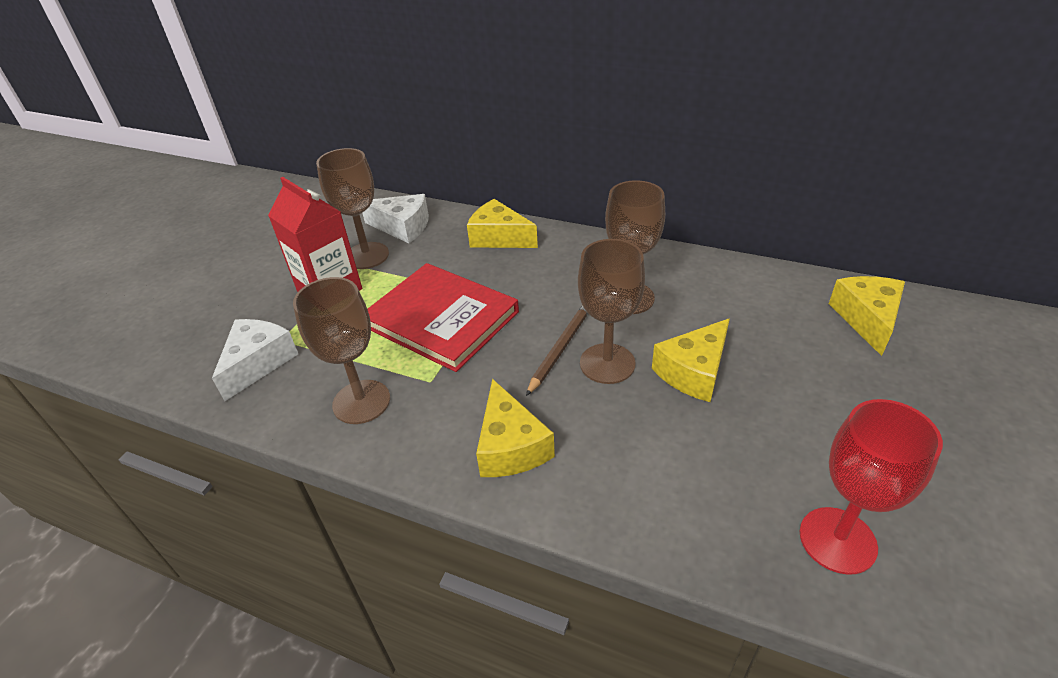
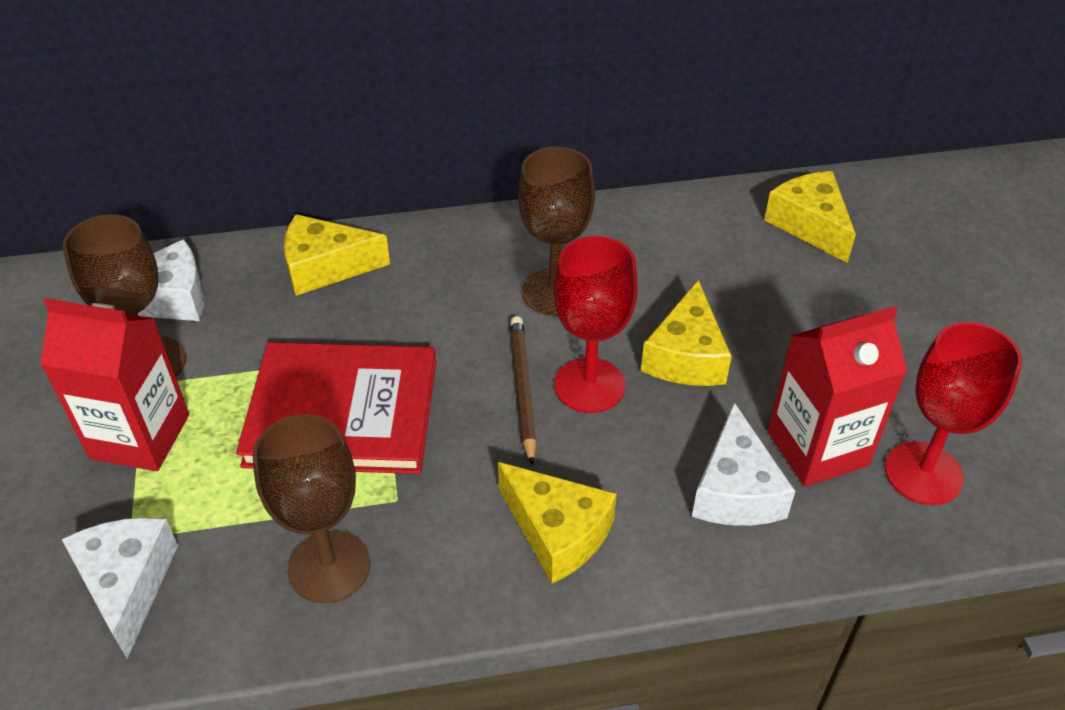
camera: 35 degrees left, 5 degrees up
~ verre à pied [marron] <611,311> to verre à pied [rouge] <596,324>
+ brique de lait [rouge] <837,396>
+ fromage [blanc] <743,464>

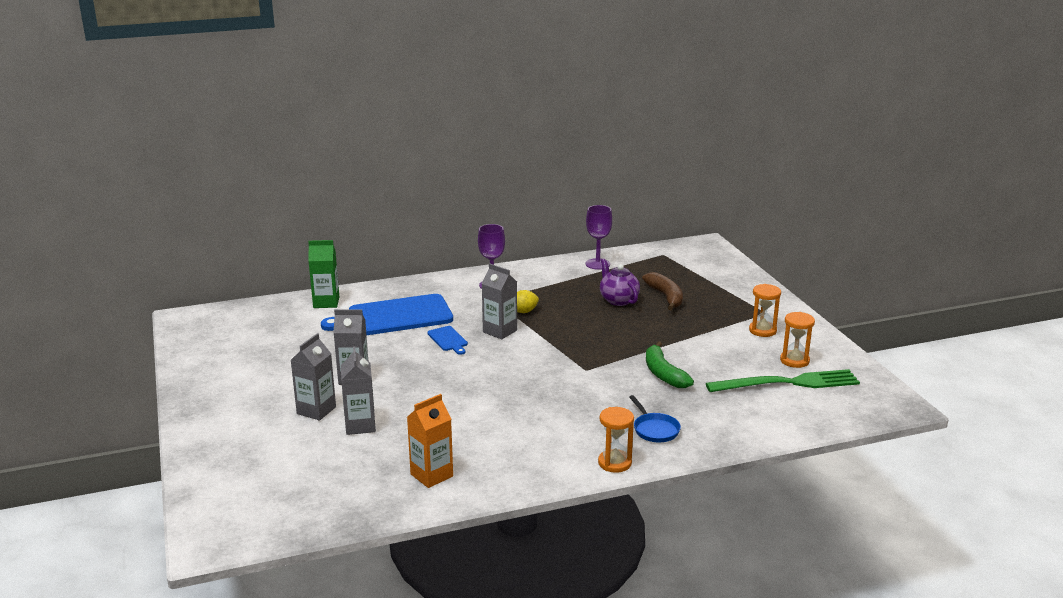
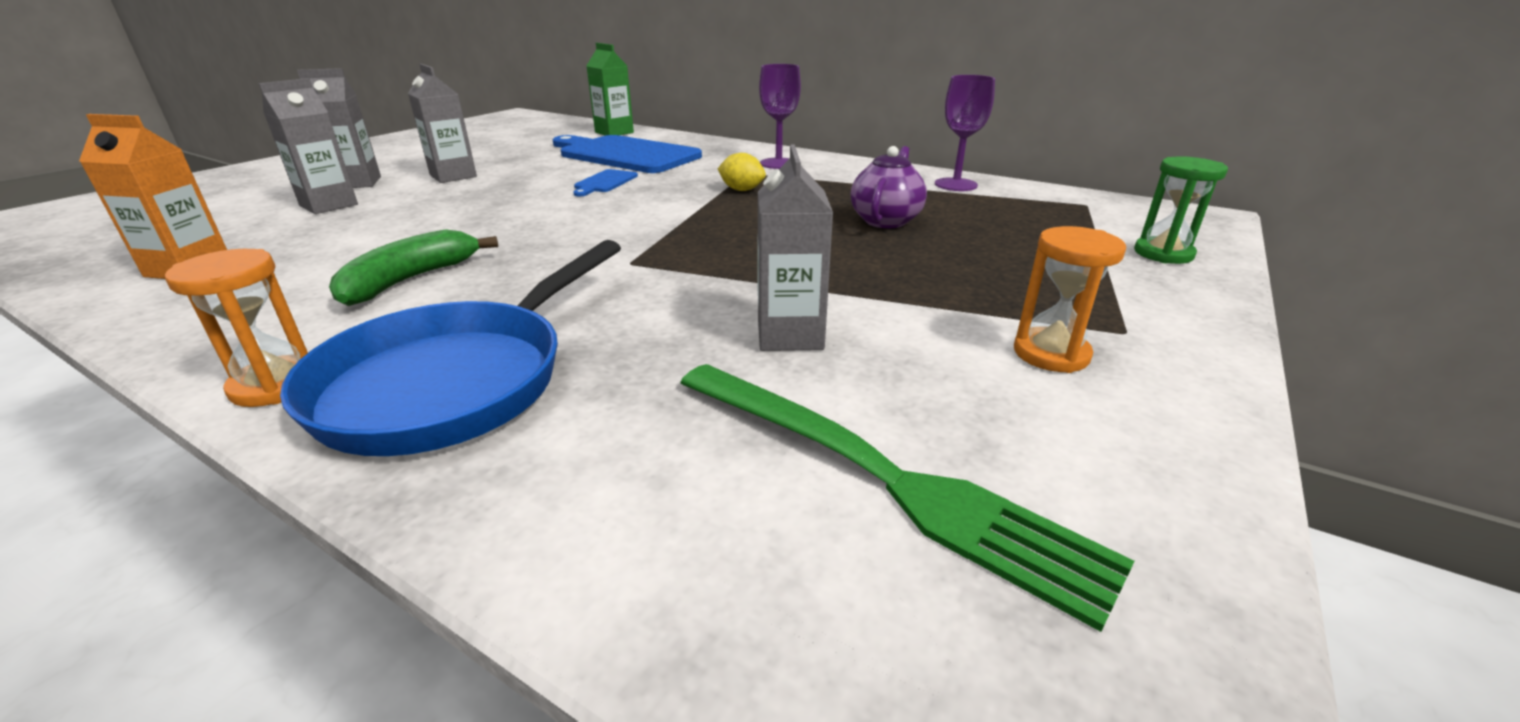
camera: 50 degrees right, 5 degrees up
~ brique de lait [gris] <499,301> to <795,247>
- banane [marron] <662,291>
- sablier [orange] <797,340>
~ banane [vert] <670,364> to <413,267>
~ poêle [bleu] <655,418> = <450,348> x2.12
+ sablier [vert] <1181,210>

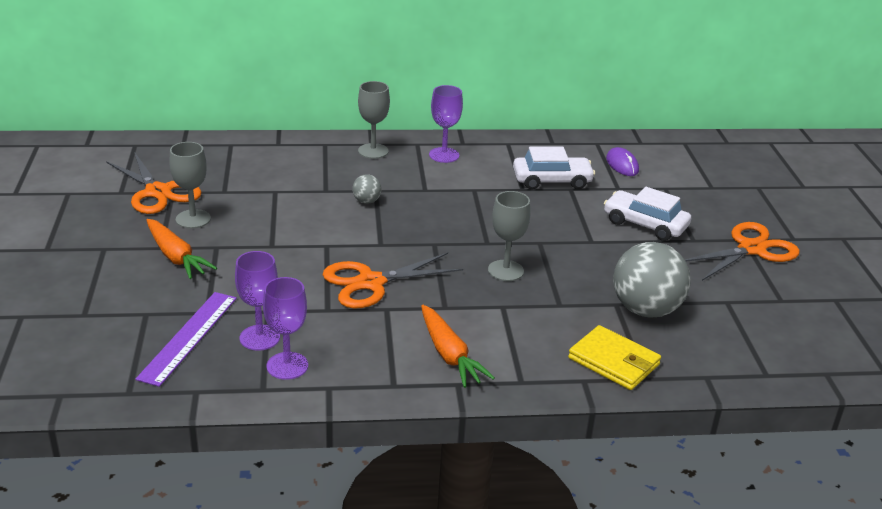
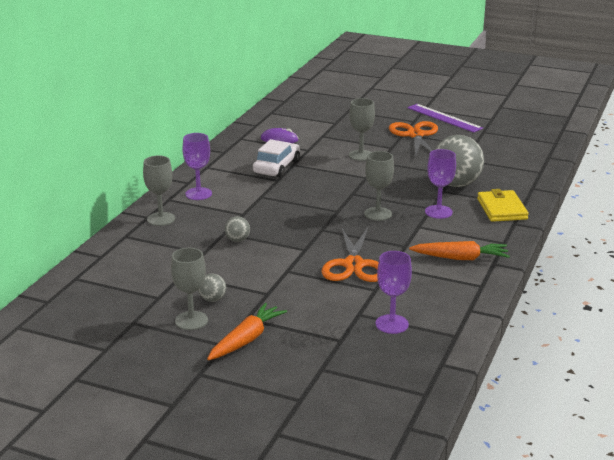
camera: 60 degrees left, 5 degrees down
- ciseaux [orange] <154,183>
~ voiture [blanc] <647,214> to verre à pied [gris] <362,129>
~ carotte [orange] <181,249> = <247,331> 45 degrees counterclockwise
~ verre à pied [violet] <285,328> to <440,184>
~ règle [violet] <186,339> to <445,118>
~ portefeuille [jaune] <614,357> = <503,205> 75 degrees counterclockwise
+ balle [gris] <212,288>

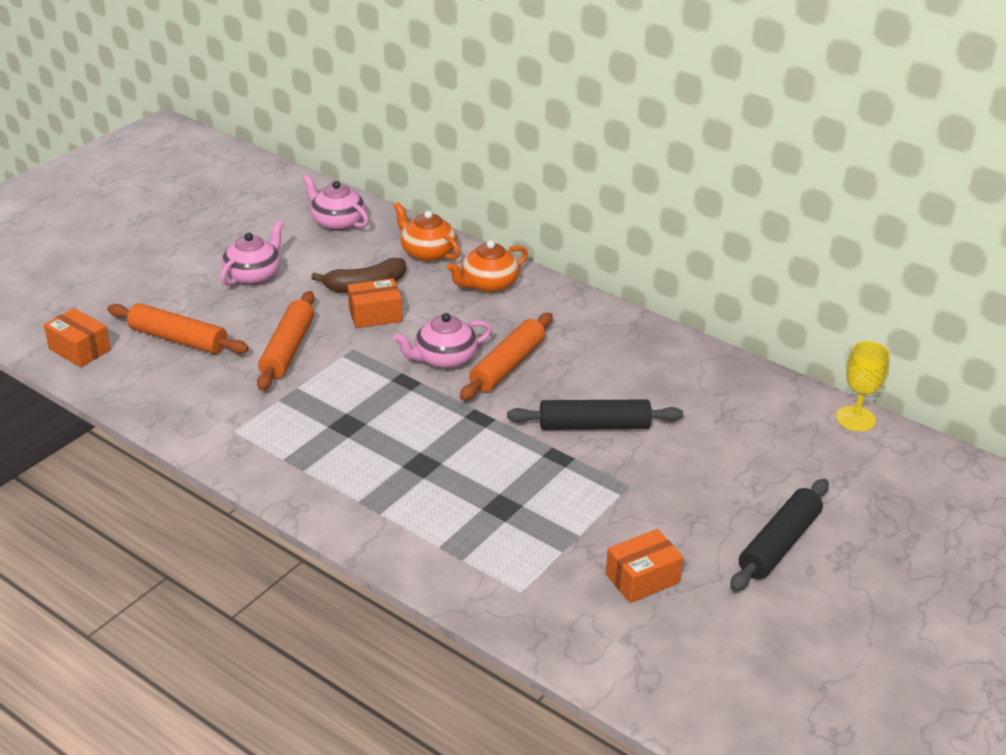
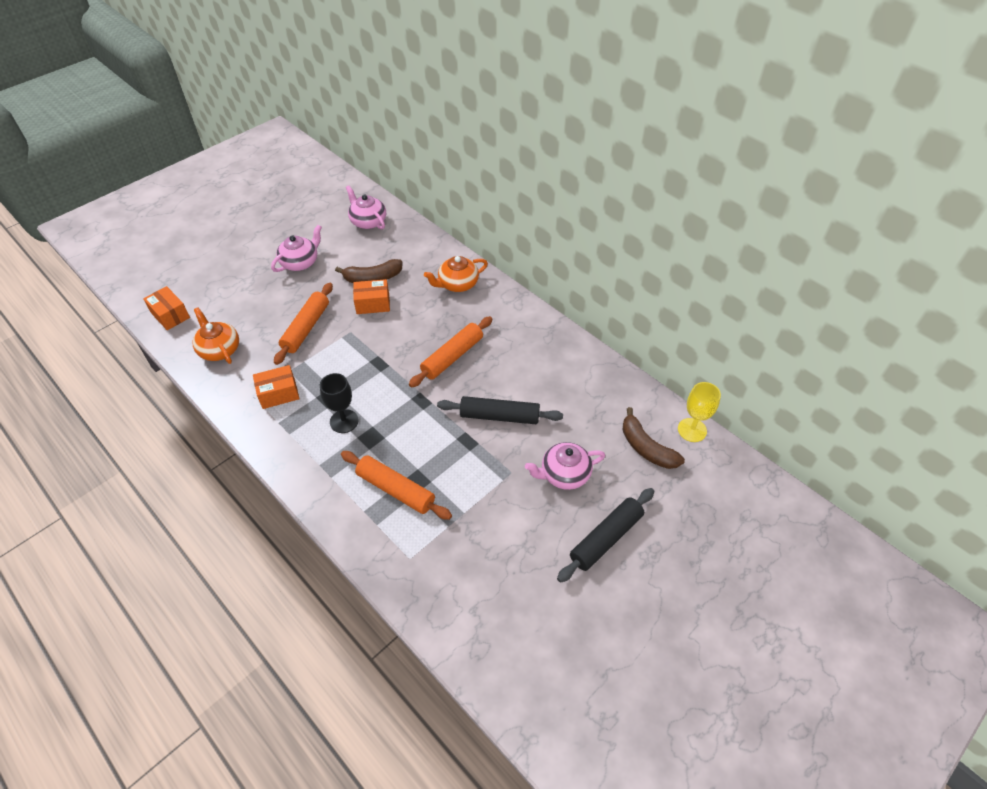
camera: 10 degrees right, 15 degrees up
~ théière [orange] <426,232> to <216,335>
~ rouleau à pâtisserie [orange] <178,328> to <396,485>
~ théière [rose] <443,341> to <565,466>
~ boîte [orange] <644,566> to <276,387>
+ verre à pied [noir] <339,403>
+ banane [marron] <654,438>

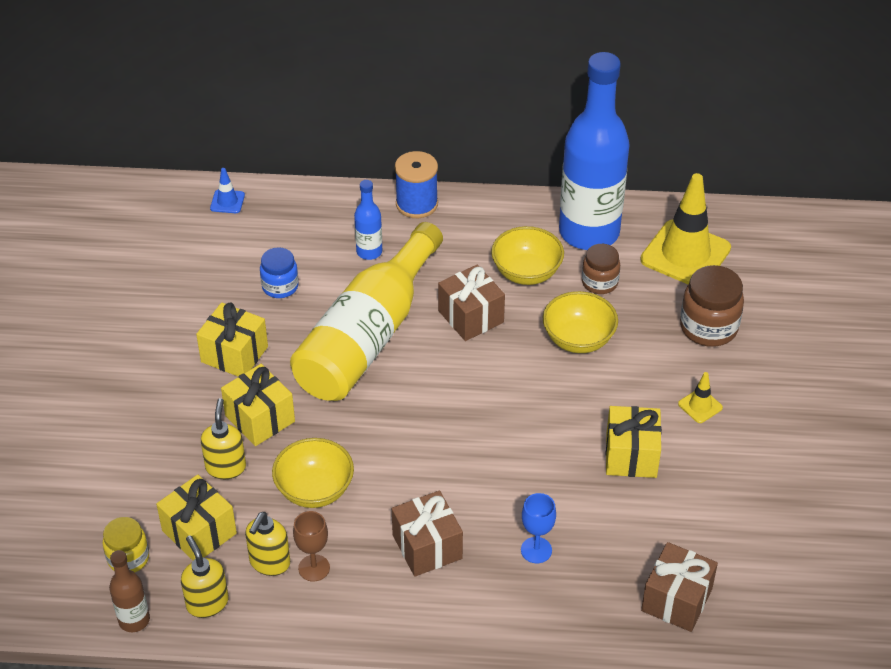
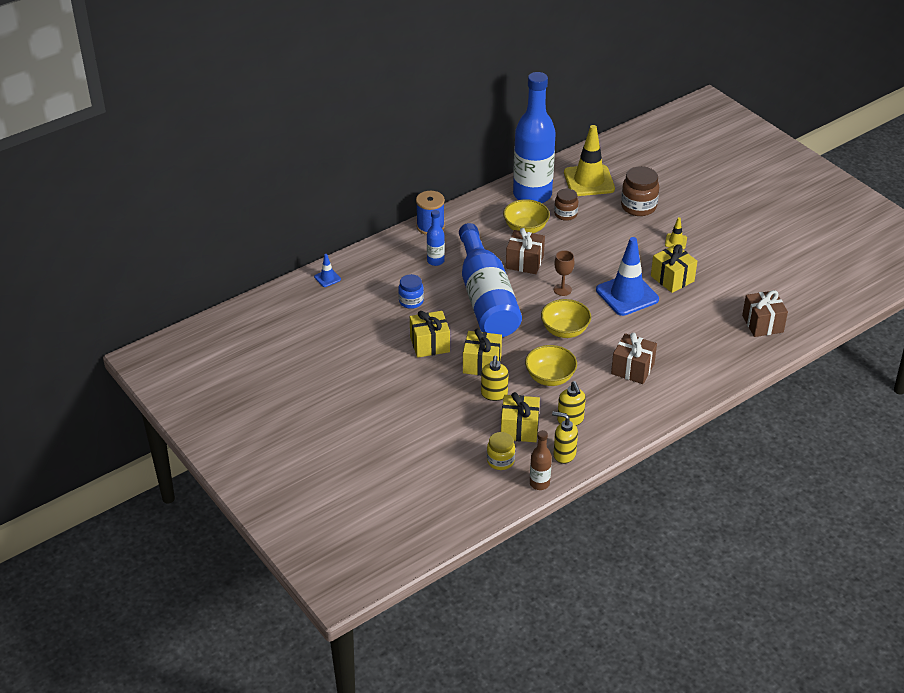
camera: 40 degrees left, 5 degrees down
~ bouteille [jaune] <366,311> to bouteille [bleu] <490,280>
~ bol [jaune] <580,322> to <566,318>
~ distributeur de savon [jaune] <223,438> = <494,378> 135 degrees counterclockwise
- verre à pied [bleu] <538,528>
~ verre à pied [marron] <311,546> to <564,273>
+ cône de chantier [bleu] <627,276>

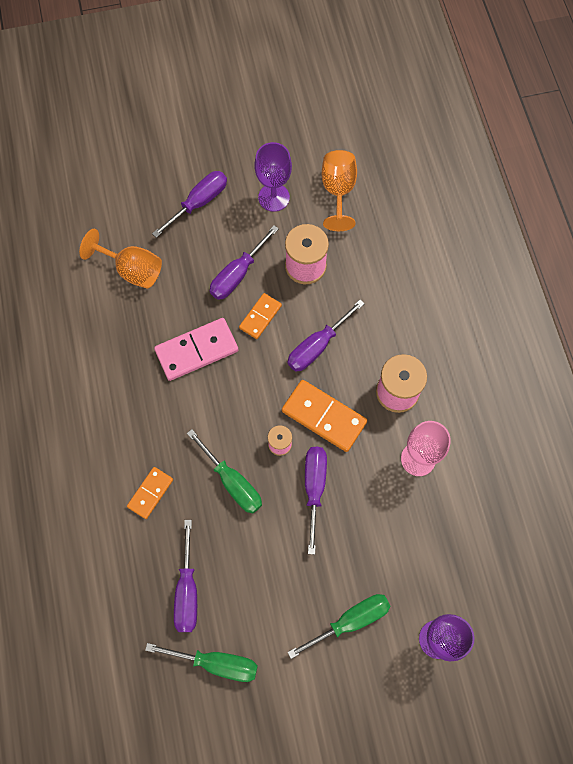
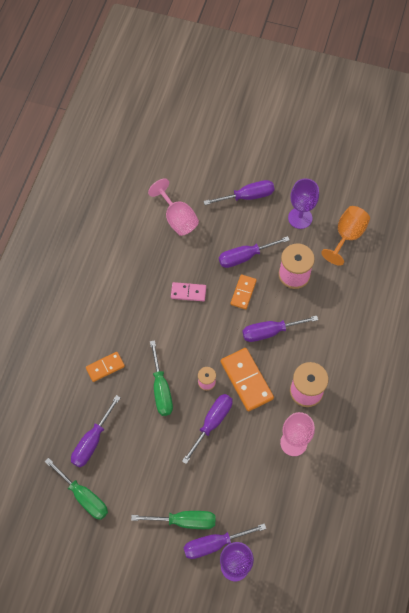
camera: 30 degrees right, 5 degrees down
~ verre à pied [orange] <120,259> to verre à pied [rose] <173,207>
~ domino [orange] <260,316> = <244,292> 45 degrees counterclockwise
~ domino [rose] <196,349> = <188,291> x0.60
+ tournevis [violet] <224,541>

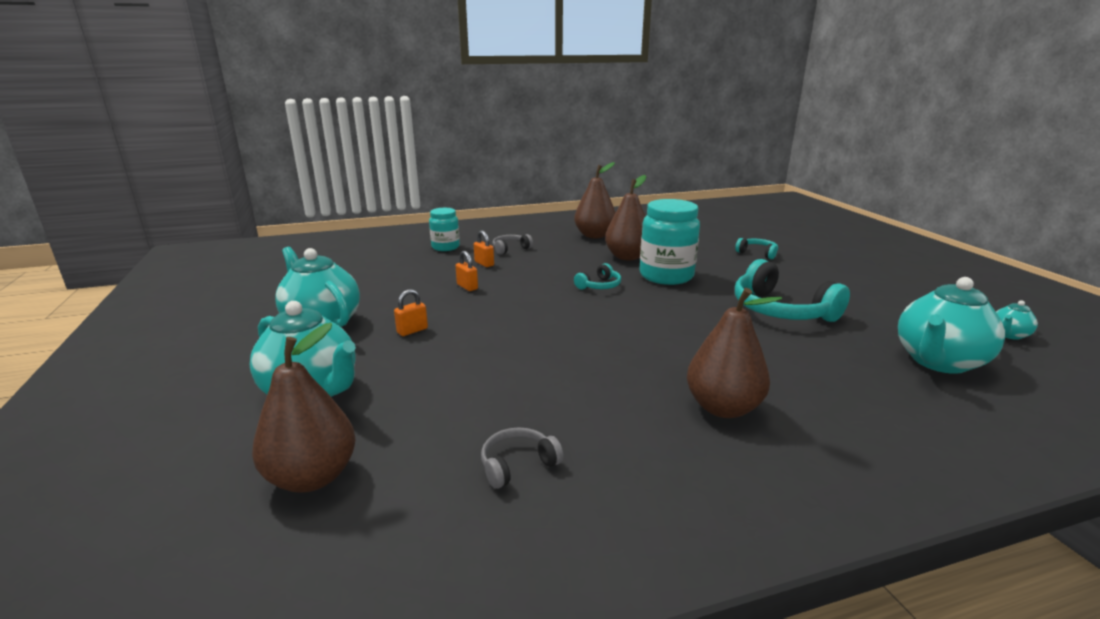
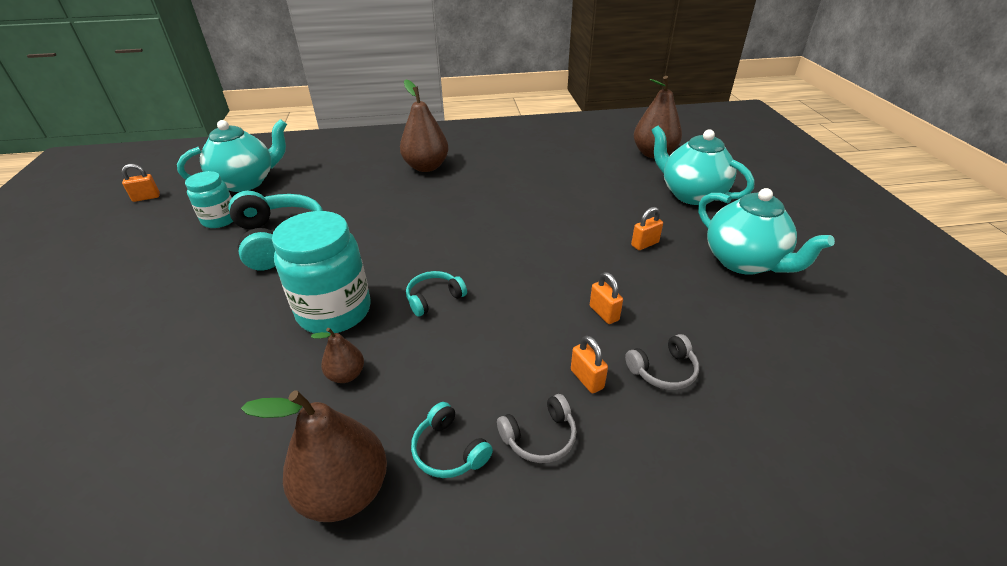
camera: 170 degrees left, 15 degrees up
~ poire [marron] <625,217> = <337,355> x0.52
~ bocal [turquoise] <444,229> to <209,199>
~ casque audio [turquoise] <756,248> to <452,440>
~ théière [turquoise] <1017,320> to cadenas [orange] <141,183>
~ casque audio [gris] <522,458> to <662,362>

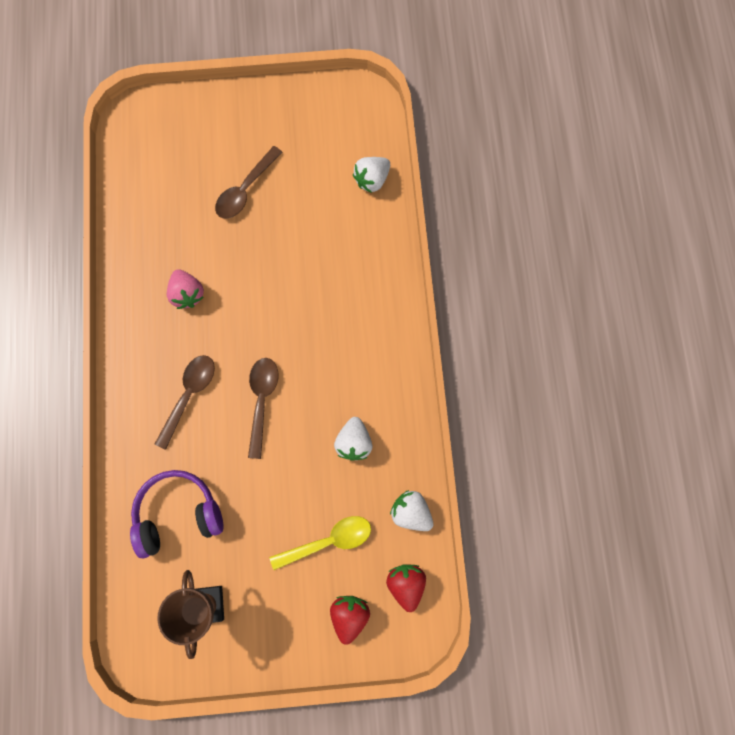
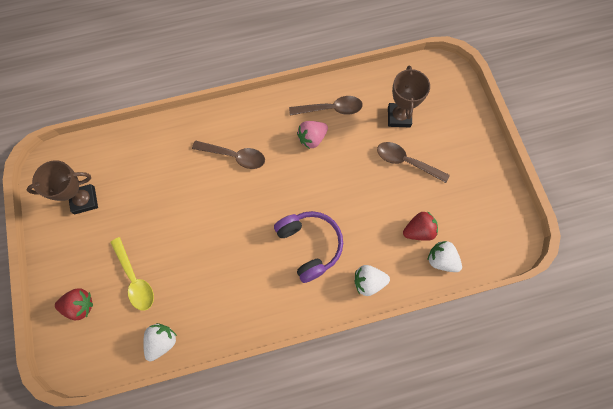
camera: 80 degrees right, 5 degrees down
~ cuillère [marron] <263,408> to <326,106>
~ fraise [blanc] <353,439> to <372,280>
~ casque audio [violet] <176,514> to <308,247>
~ fraise [rouge] <406,588> to <420,226>
+ trophée [marron] <409,96>

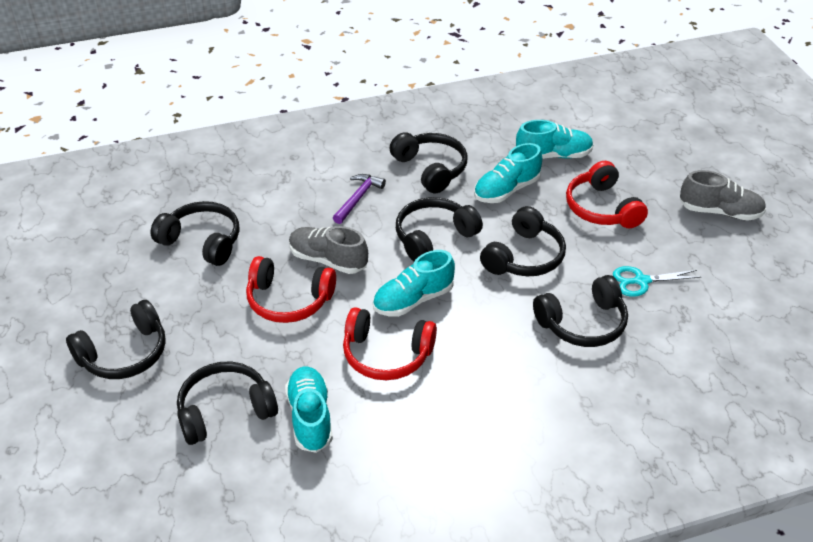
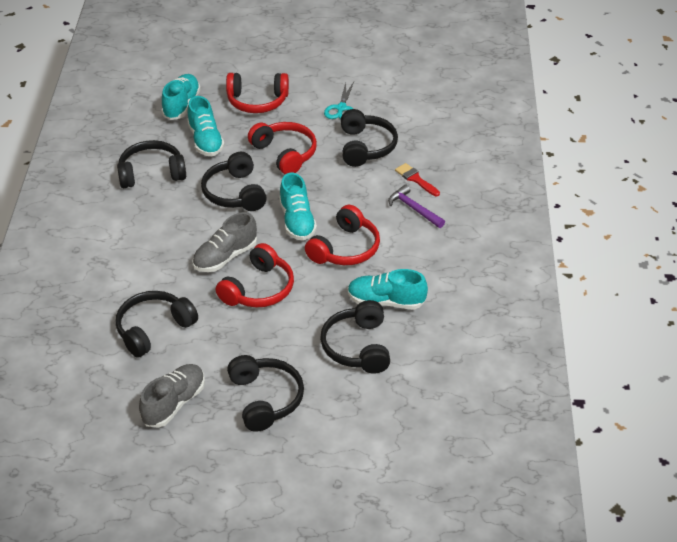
camera: 70 degrees left, 0 degrees up
~ chaussure [gris] <723,195> to <172,396>
~ marteau [violet] <359,199> to <416,206>
~ casque audio [noir] <523,241> to casque audio [rouge] <282,148>
+ pinceau [rouge] <417,179>

